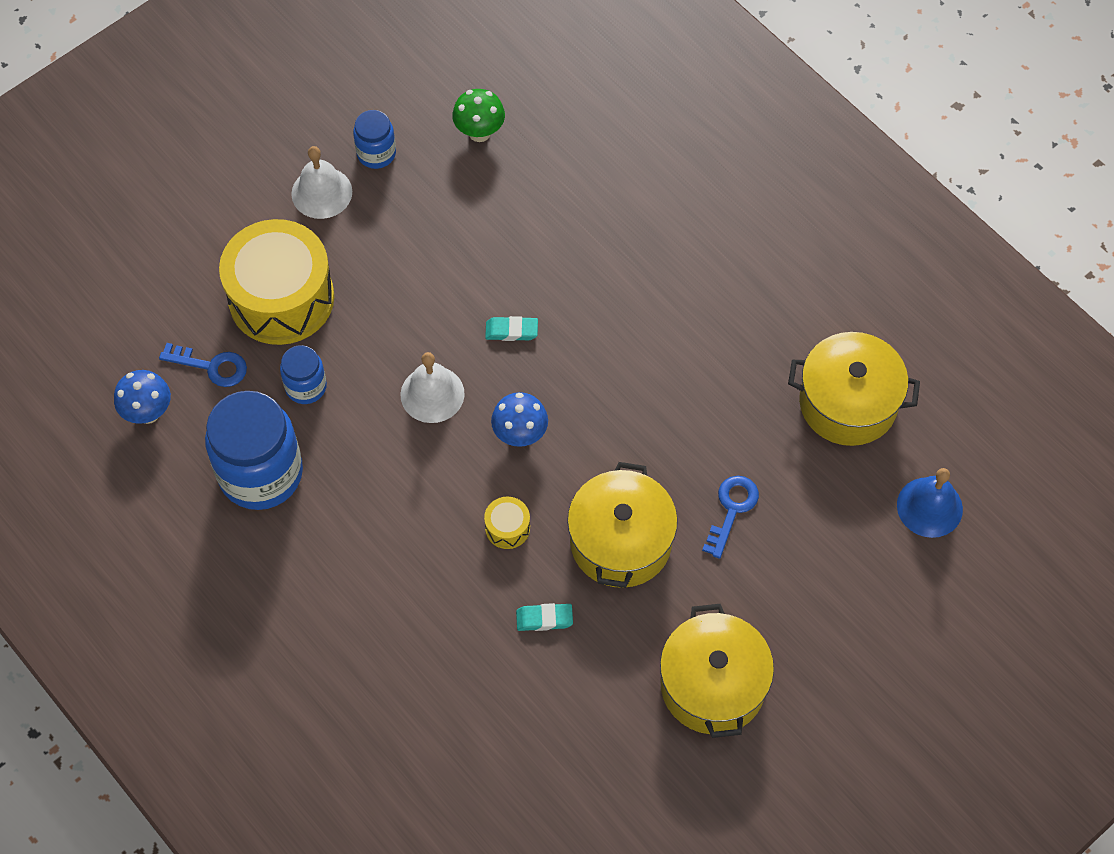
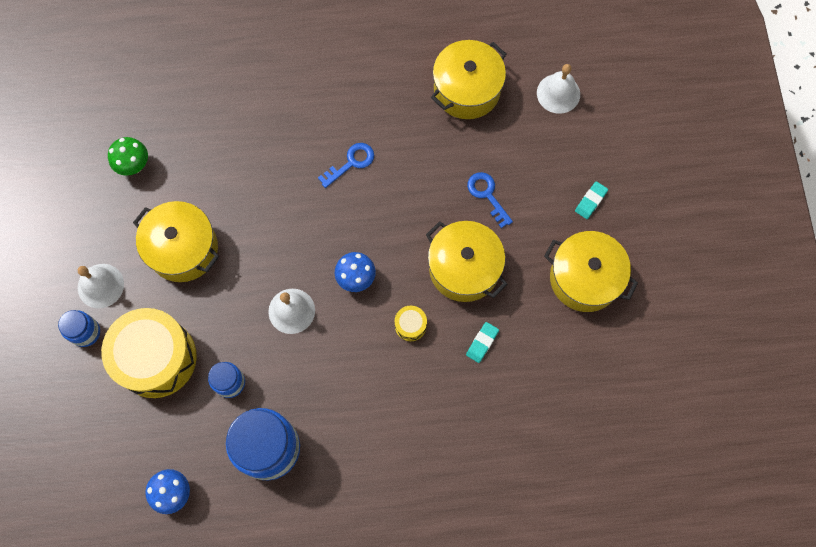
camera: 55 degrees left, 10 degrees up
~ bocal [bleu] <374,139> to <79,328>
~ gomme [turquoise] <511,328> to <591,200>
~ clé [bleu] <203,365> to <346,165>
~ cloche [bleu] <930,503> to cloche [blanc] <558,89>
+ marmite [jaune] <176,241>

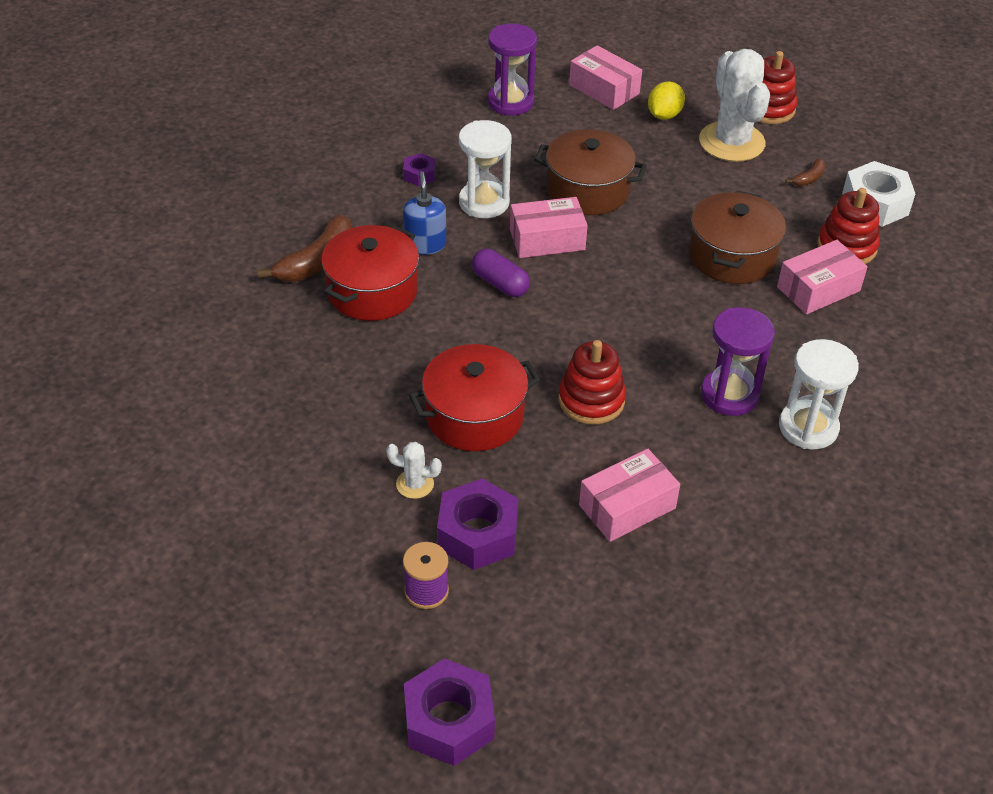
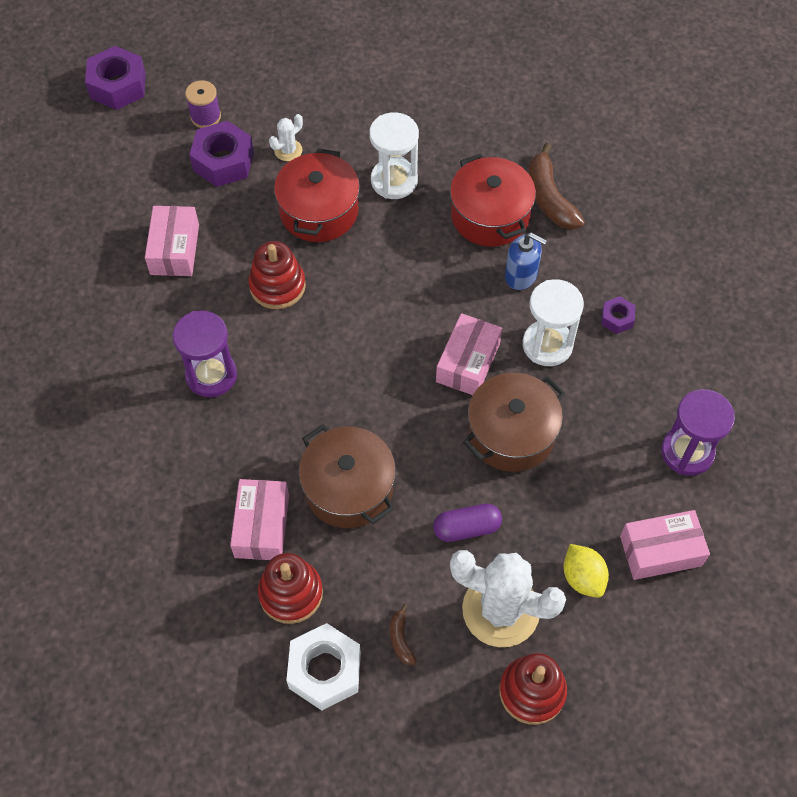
camera: 125 degrees right, 15 degrees up
~ gélule [violet] <501,273> to <467,523>
~ sablier [blanc] <819,394> to <394,155>

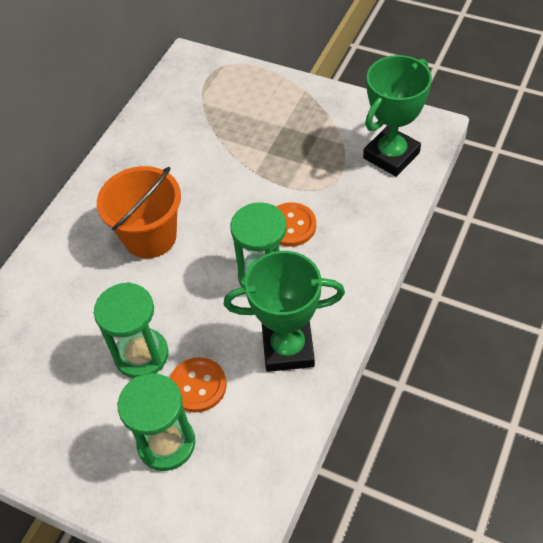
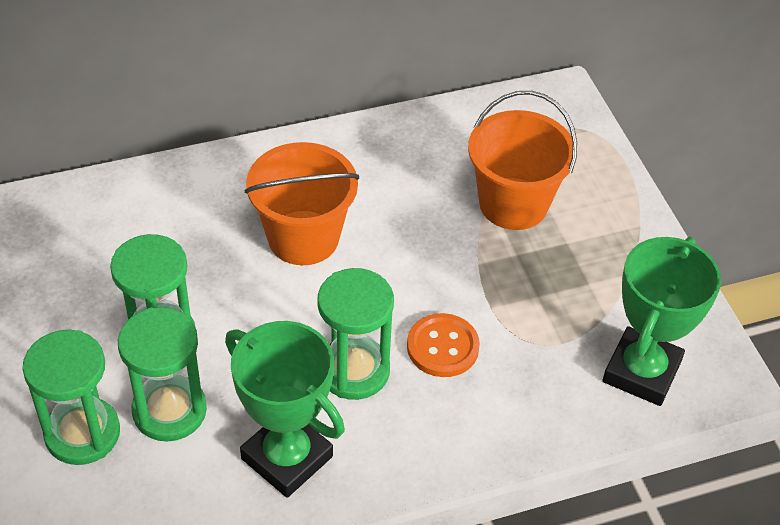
camera: 40 degrees right, 5 degrees down
~ trophée [vert] <397,116> = <662,321> 60 degrees counterclockwise
~ bouton [orange] <198,385> to sablier [vert] <162,374>
+ seau [orange] <522,160>

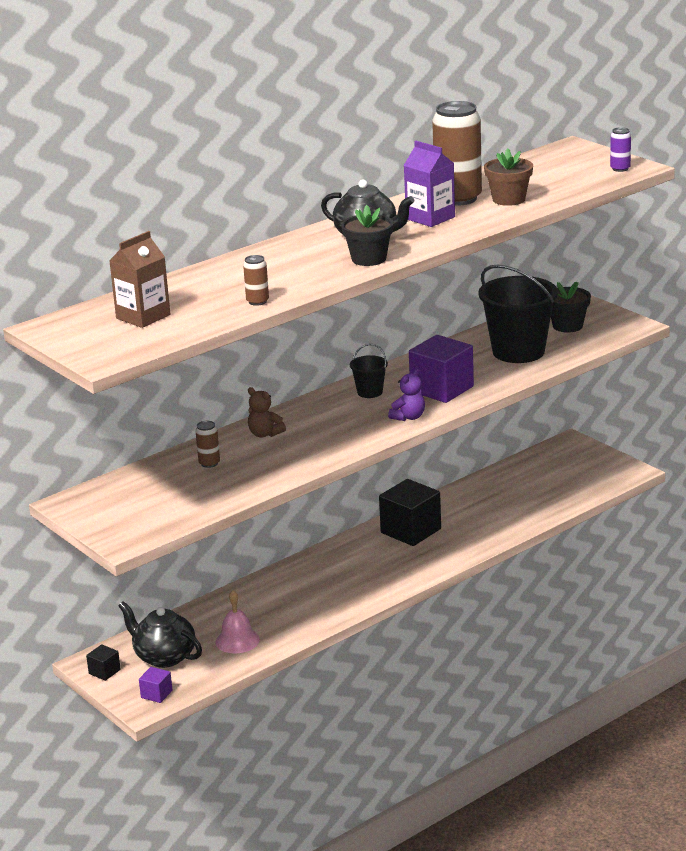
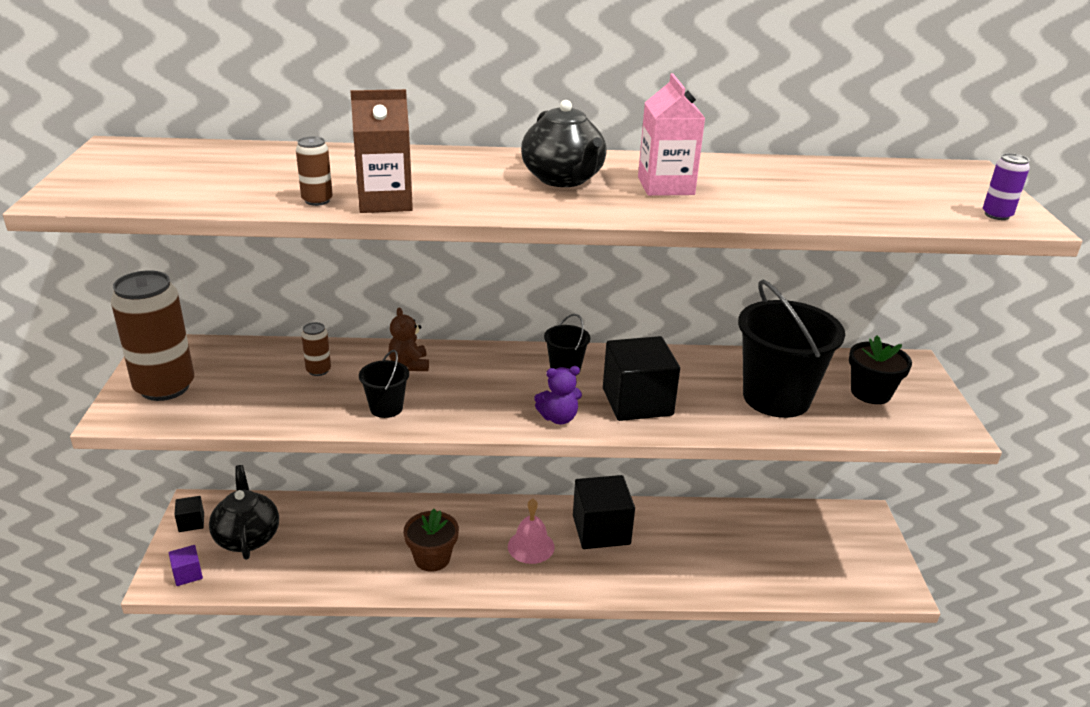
camera: 35 degrees right, 5 degrees up
~ canette [marron] <457,153> to <152,335>
~ brique de lait [violet] <429,184> to brique de lait [rose] <671,134>
~ pot de fleurs [marron] <508,177> to <431,540>
- pot de fleurs [noir] <367,235>
~ brique de lait [marron] <139,279> to <381,151>
~ cube [violet] <441,369> to cube [noir] <641,378>
~ cloche [rose] <238,622> to <531,531>
+ seau [noir] <384,384>

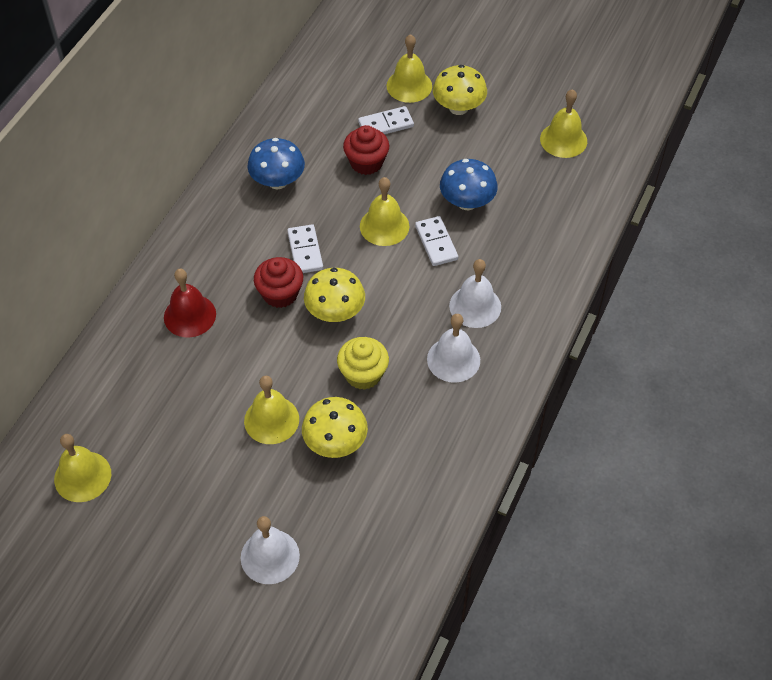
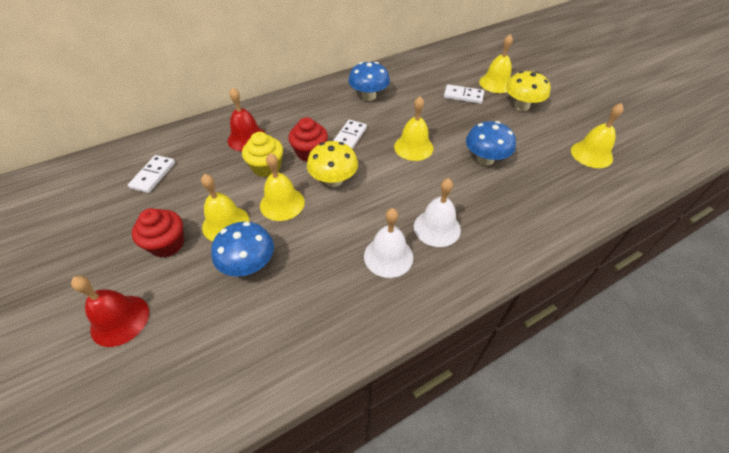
camera: 35 degrees right, 5 degrees down
~ muffin [rouge] <366,150> to <158,233>
~ domino [blanc] <436,241> to <151,174>
~ muffin [jaune] <363,363> to <262,154>
~ champignon [jaune] <335,427> to champignon [bleu] <242,249>
~ cloche [jaune] <82,468> to <282,187>
~ cloche [blanc] <270,550> to cloche [rouge] <110,311>

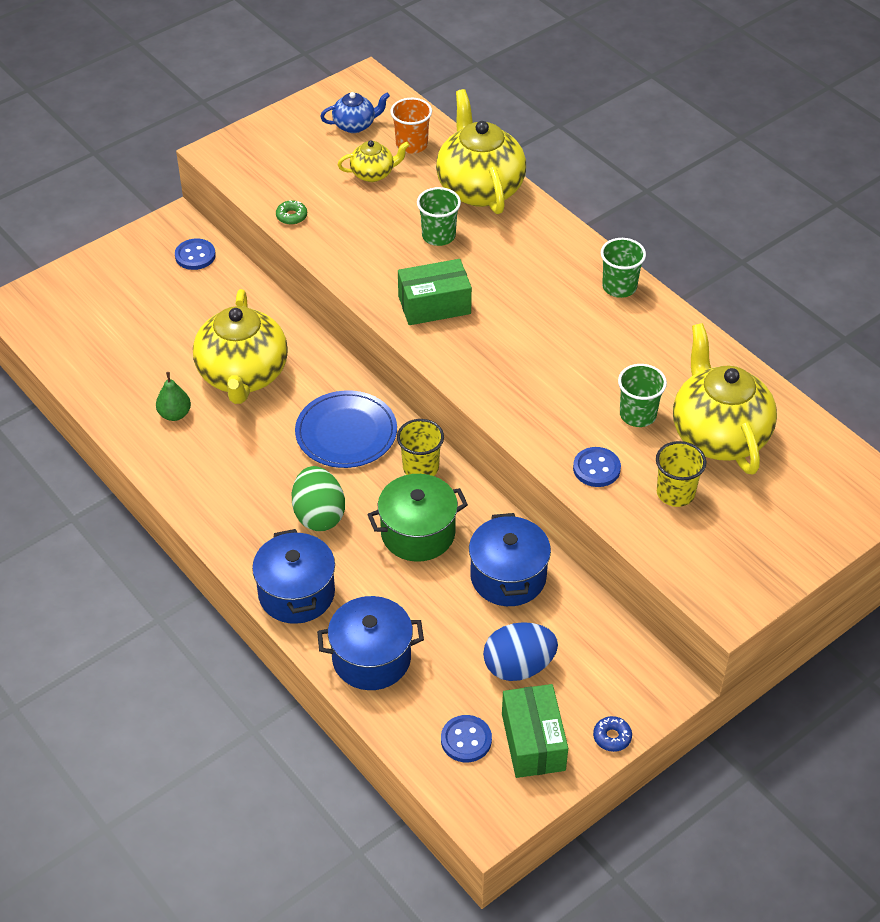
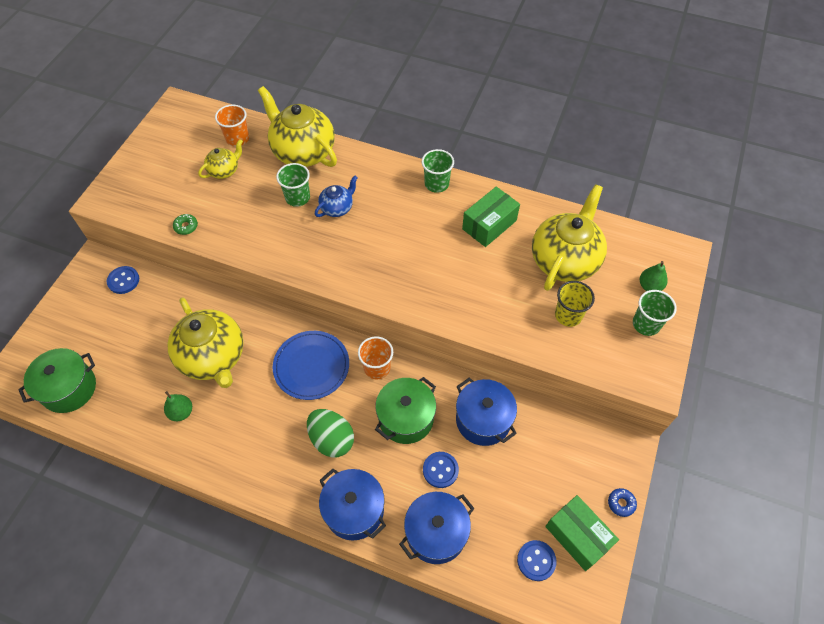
camera: 30 degrees left, 10 degrees up
~ théière [bleu] <355,112> to <336,196>
~ boîte [vert] <435,292> to <491,217>
~ théière [jaune] <725,399> = <569,237> 75 degrees clockwise
~ gobelet [vert] <642,395> to <655,313>
~ gobelet [jaune] <420,447> to gobelet [orange] <375,357>
~ bouton [bleu] <597,467> to <441,470>
- œuf [bleu] <520,651>
+ poire [vert] <654,276>
+ marmite [vert] <57,380>

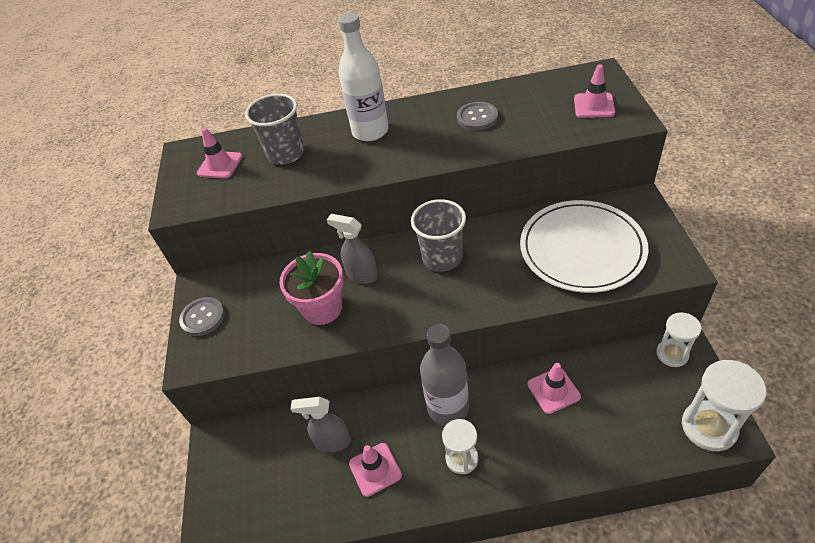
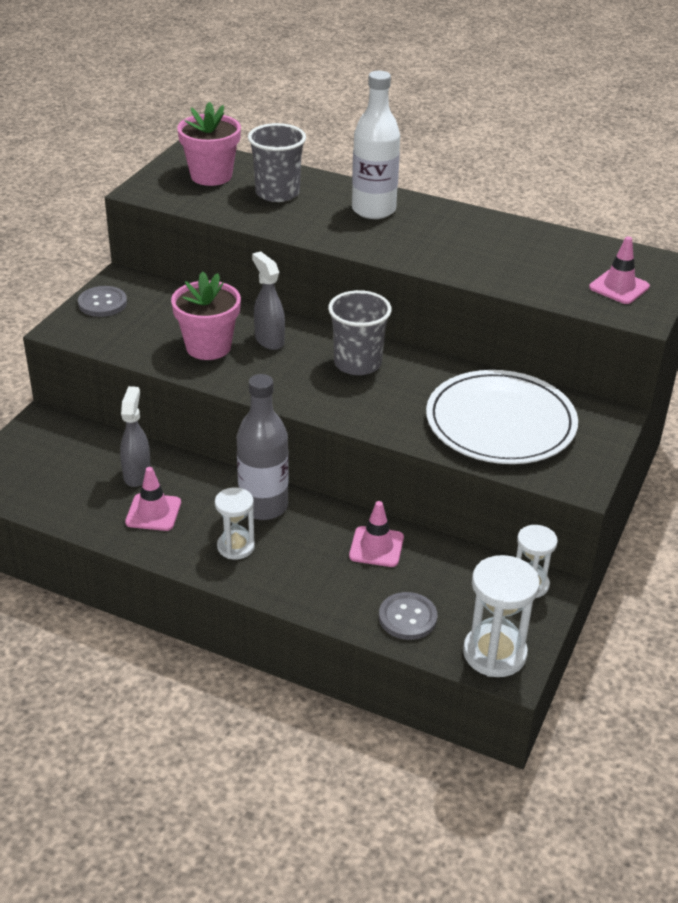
camera: 25 degrees right, 10 degrees down
~ bouton [gris] <477,116> to <408,616>
~ cône de chantier [rose] <220,153> to pot de fleurs [rose] <209,144>
~ vaporisateur [gris] <321,424> = <135,436> 60 degrees clockwise

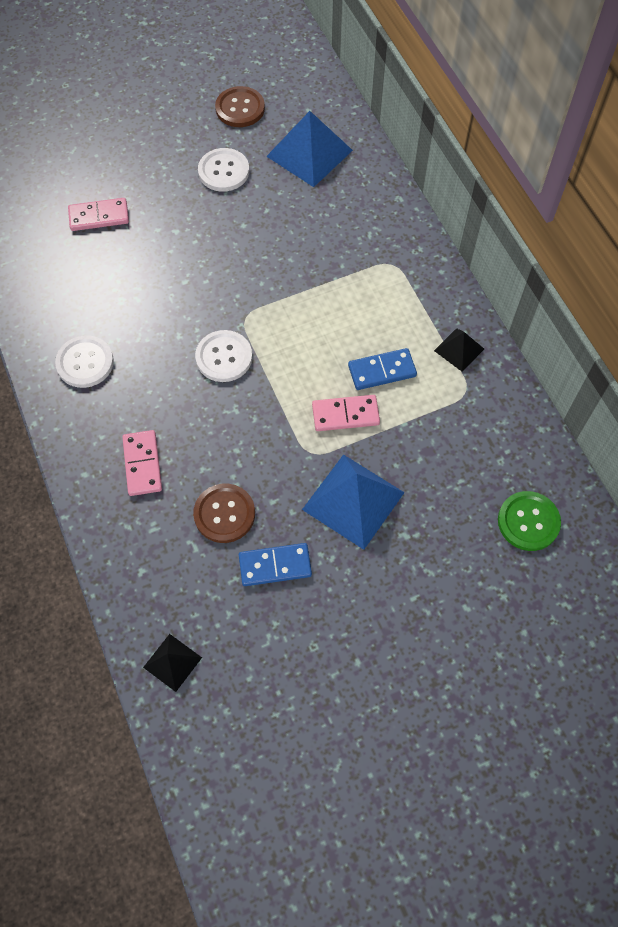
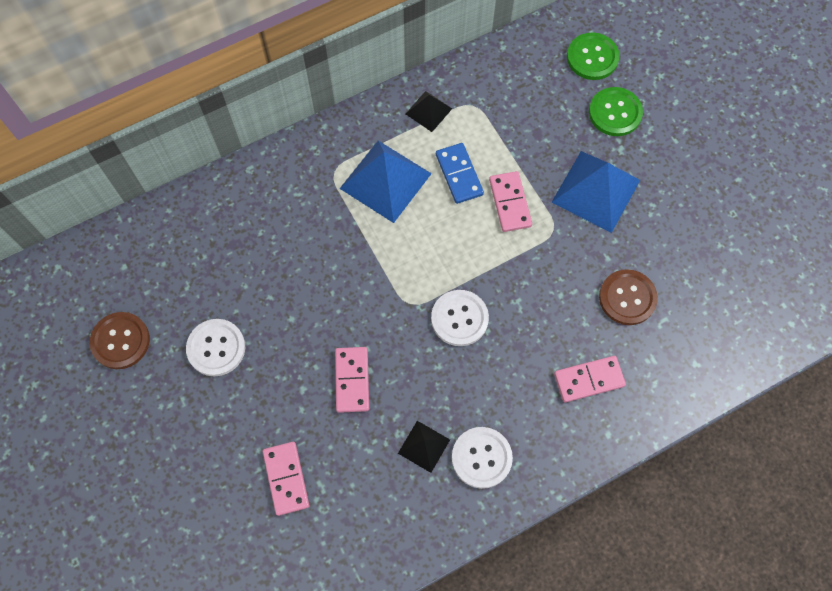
camera: 95 degrees left, 5 degrees up
~ pyramide [bleu] <309,149> to <386,182>
- domino [bleu] <275,564>
~ pyramide [noir] <172,663> to <424,447>
+ bouton [vert] <616,111>
+ domino [rose] <352,380>

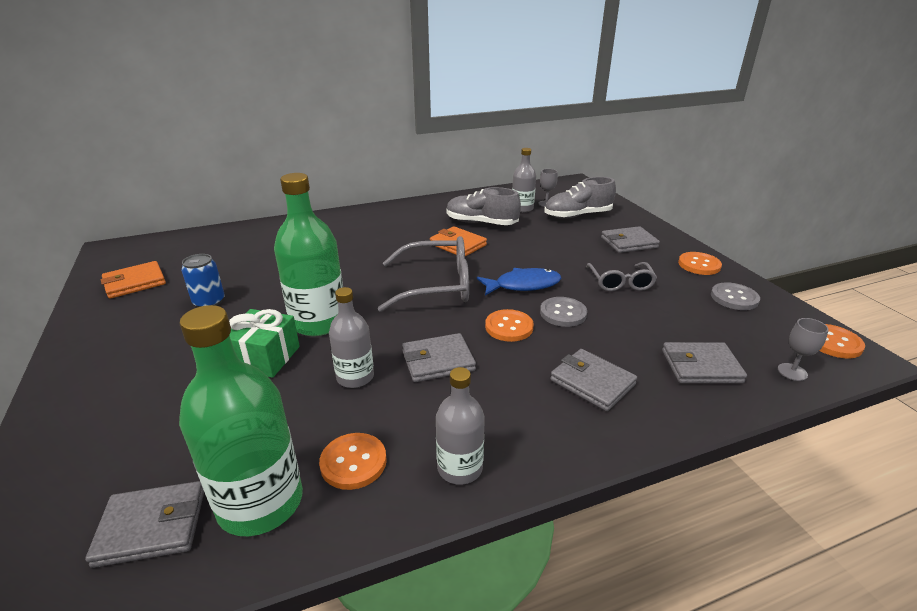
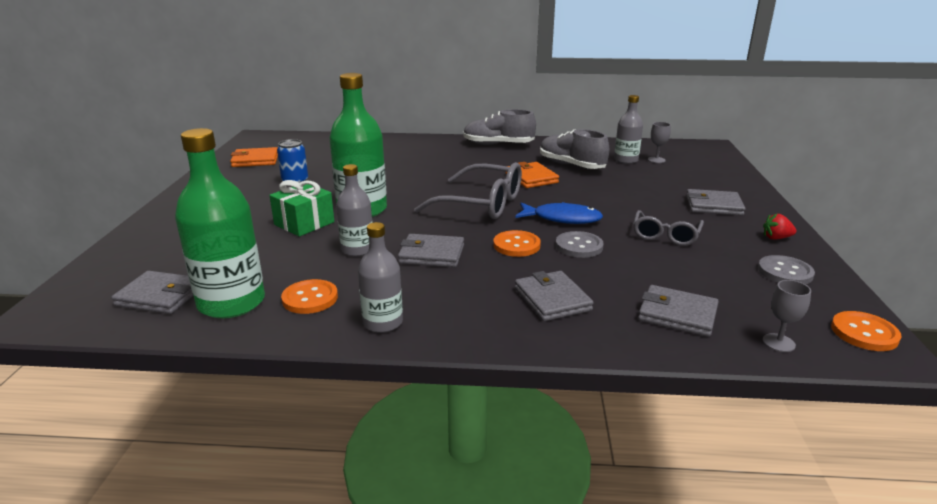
camera: 25 degrees right, 5 degrees down
~ chaussure [gris] <580,198> to <499,127>
~ bouton [orange] <700,263> to fraise [rouge] <779,226>

